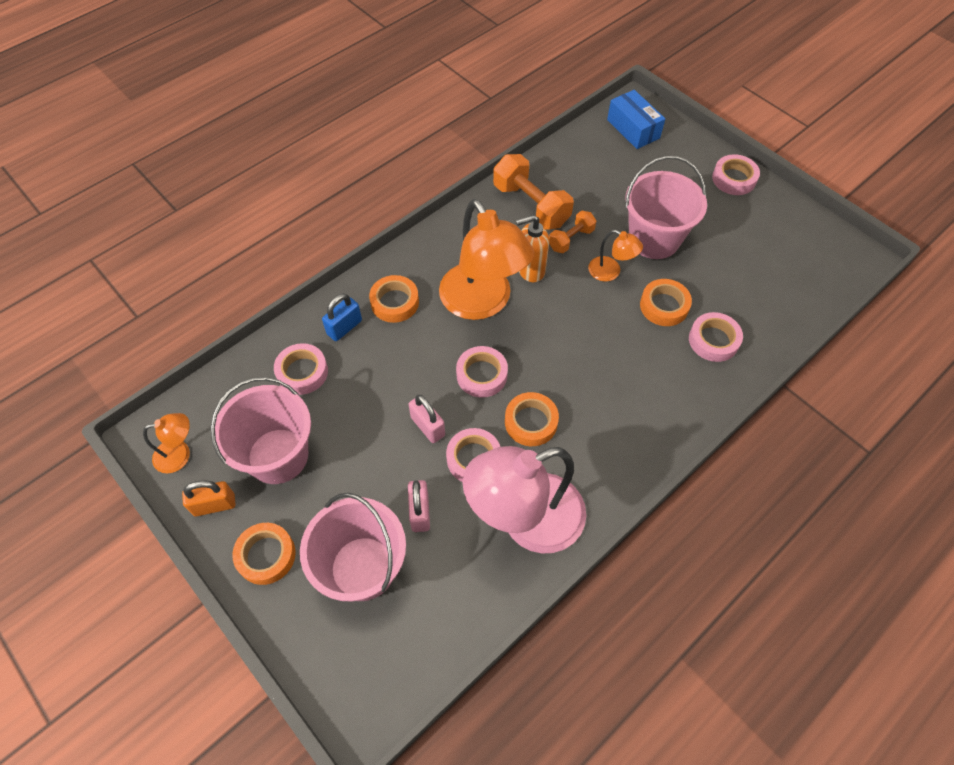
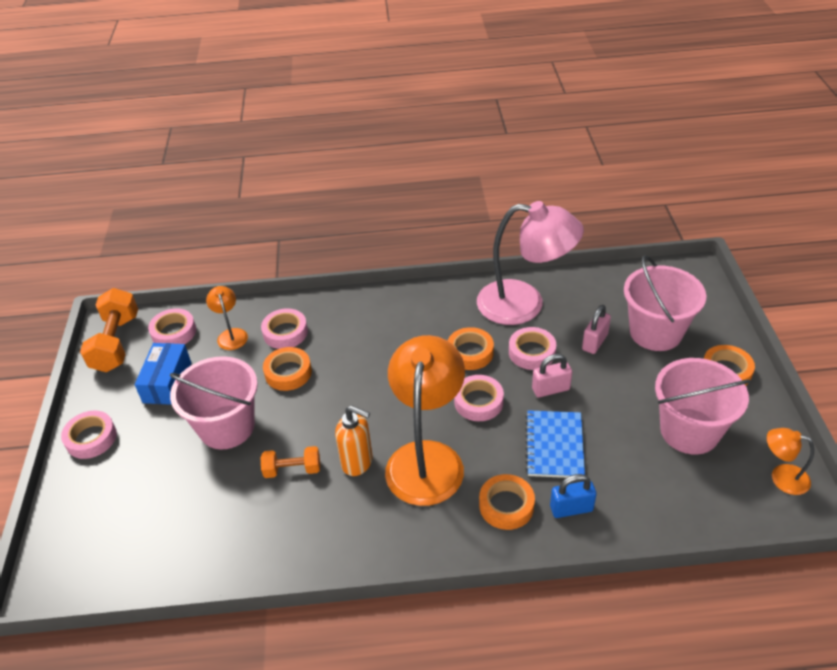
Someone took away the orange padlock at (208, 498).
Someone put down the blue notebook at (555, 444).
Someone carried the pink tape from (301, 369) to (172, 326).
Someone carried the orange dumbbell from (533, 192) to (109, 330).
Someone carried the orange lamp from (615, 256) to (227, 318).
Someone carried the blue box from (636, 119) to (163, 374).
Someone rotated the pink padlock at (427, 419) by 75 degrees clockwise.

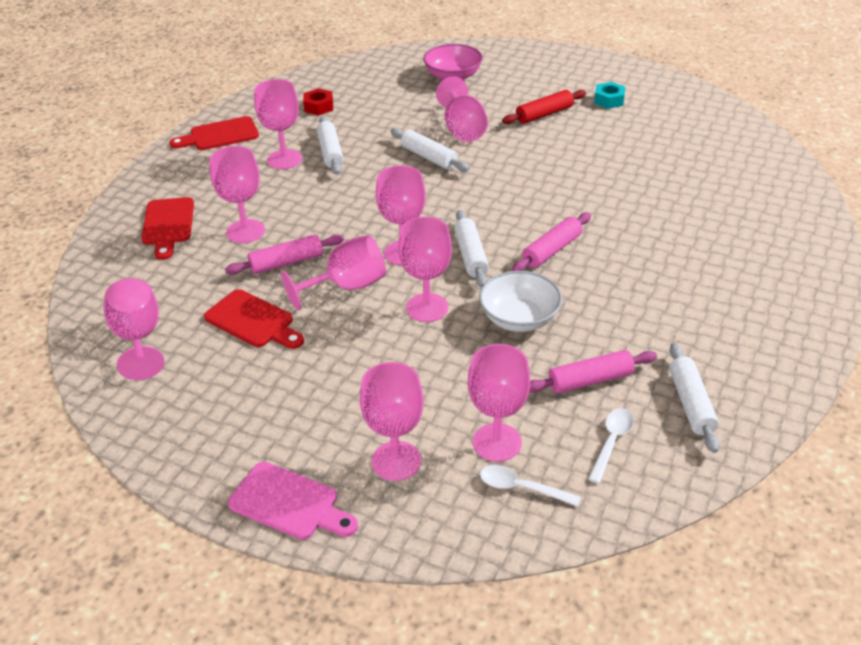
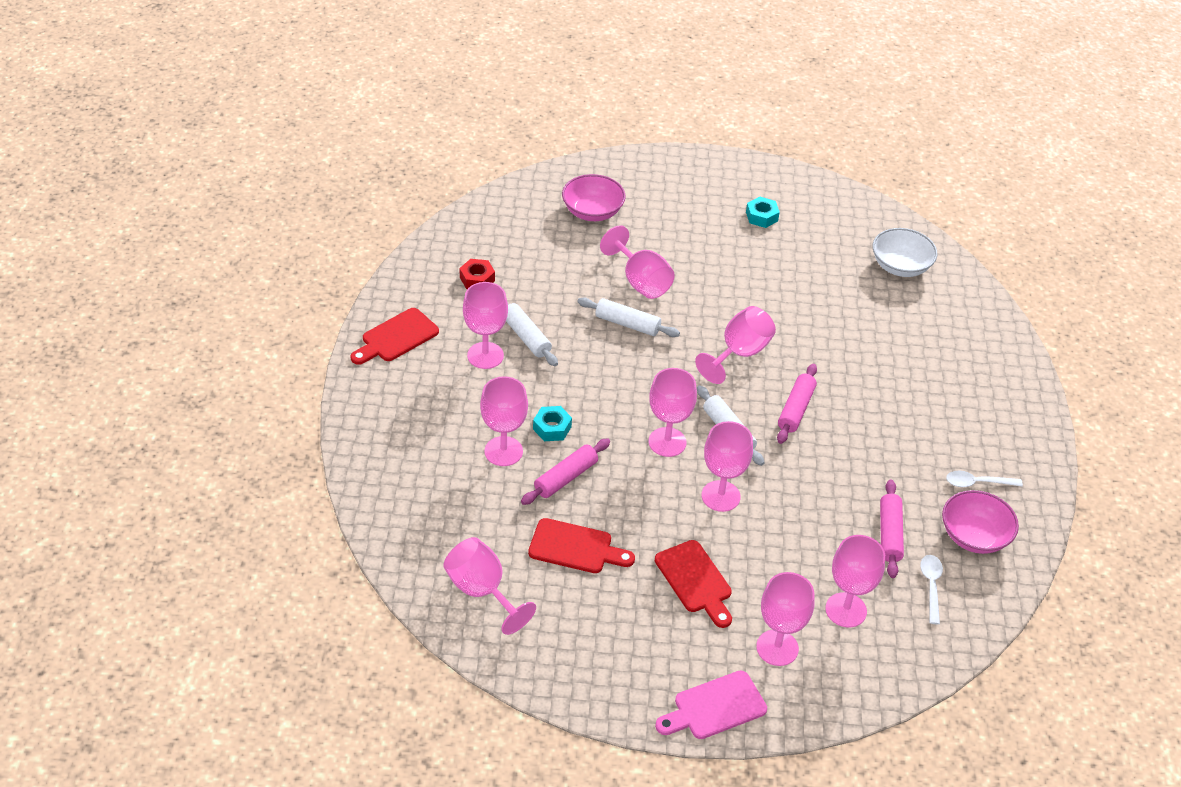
Someone took away the red rolling pin at (544, 107).
Someone put down the turquoise nut at (552, 423).
Someone carried the red cutting board from (167, 228) to (693, 584).
Someone carried the pink goblet from (333, 272) to (735, 345).
Someone carried the white bowl from (520, 301) to (905, 252).
Someone carried the white spoon from (530, 486) to (984, 479).
Someone swapped the white rolling pin at (694, 398) for the pink bowl at (980, 522).
Someone rotated the pink cutting board at (293, 501) by 150 degrees clockwise.
Someone rotated the pink rolling pin at (593, 372) by 45 degrees counterclockwise.

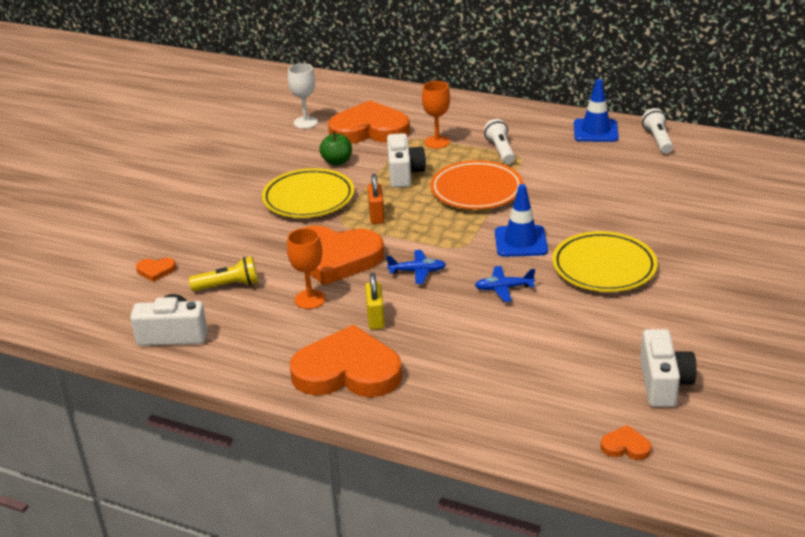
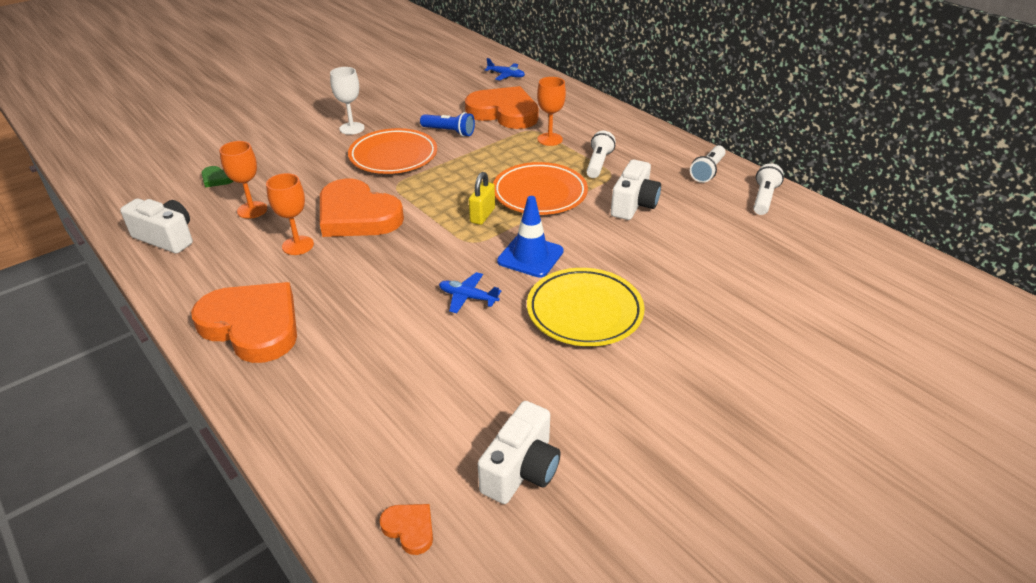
Someone took away the orange padlock at (376, 199).
Someone carried the white goblet from (303, 96) to (347, 101).
Someone carried the yellow padlock from (375, 301) to (482, 198).
Someone carried the blue plane from (416, 267) to (505, 69).
Someone carried the white camera from (406, 160) to (636, 190).
Someone swapped the yellow flashlight at (223, 273) for the orange goblet at (243, 180).
Someone swapped the green apple at (335, 148) for the blue flashlight at (447, 124).
Someone swapped the blue traffic cone at (596, 110) for the white flashlight at (708, 164).
Someone repainted the orange heart at (156, 270), which became the green heart at (217, 176).
Someone repainted the yellow plate at (308, 193), which became the orange plate at (392, 151).

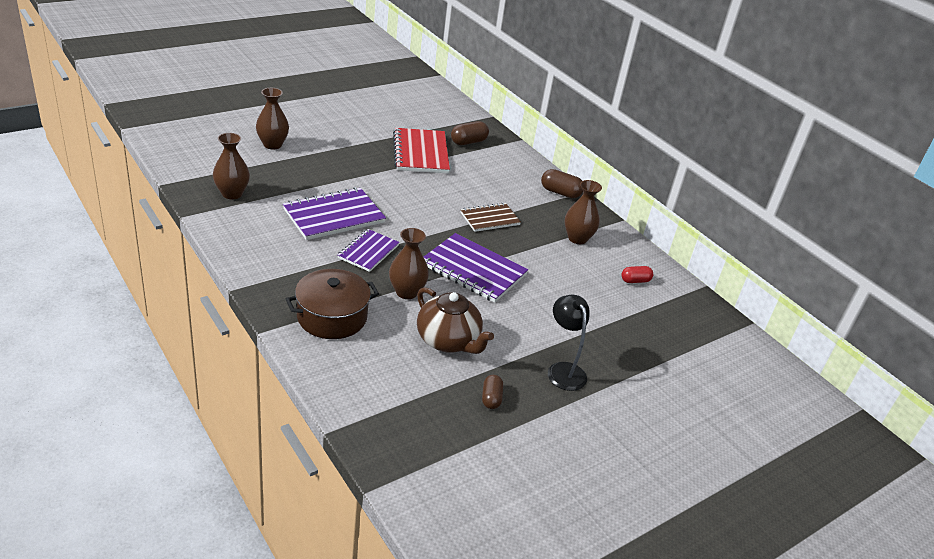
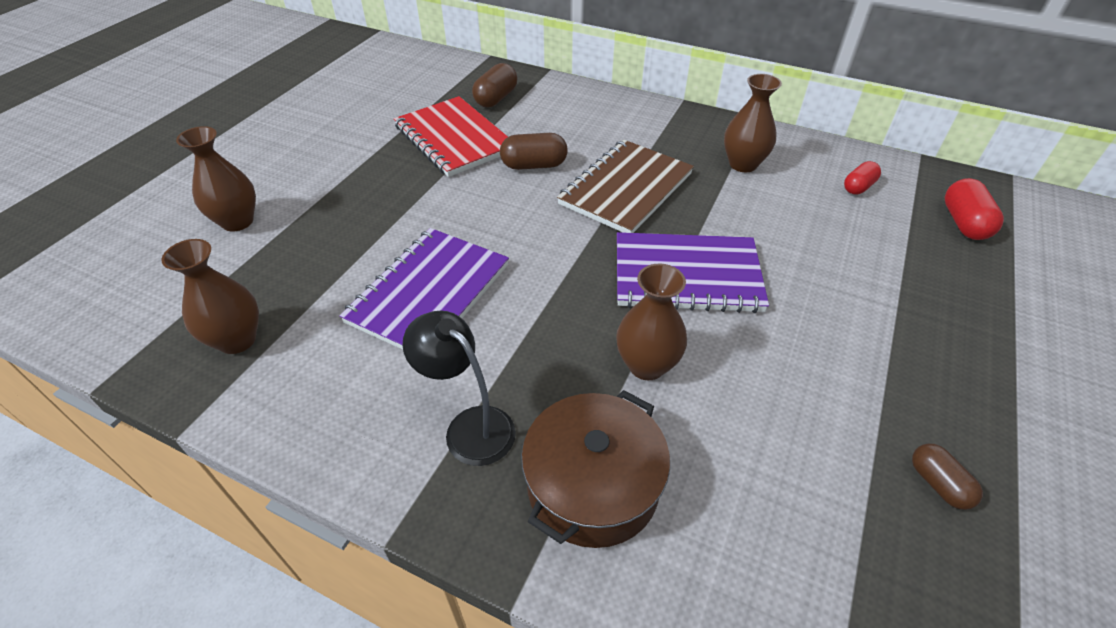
Someone took away the purple notebook at (369, 250).
Someone took away the brown teapot at (455, 320).
Someone put down the red capsule at (974, 209).
Someone carried the brown capsule from (562, 183) to (534, 151).
Someone carried the black lamp from (569, 343) to (459, 388).
Someone scaled the brown notebook at (491, 217) by 1.61.

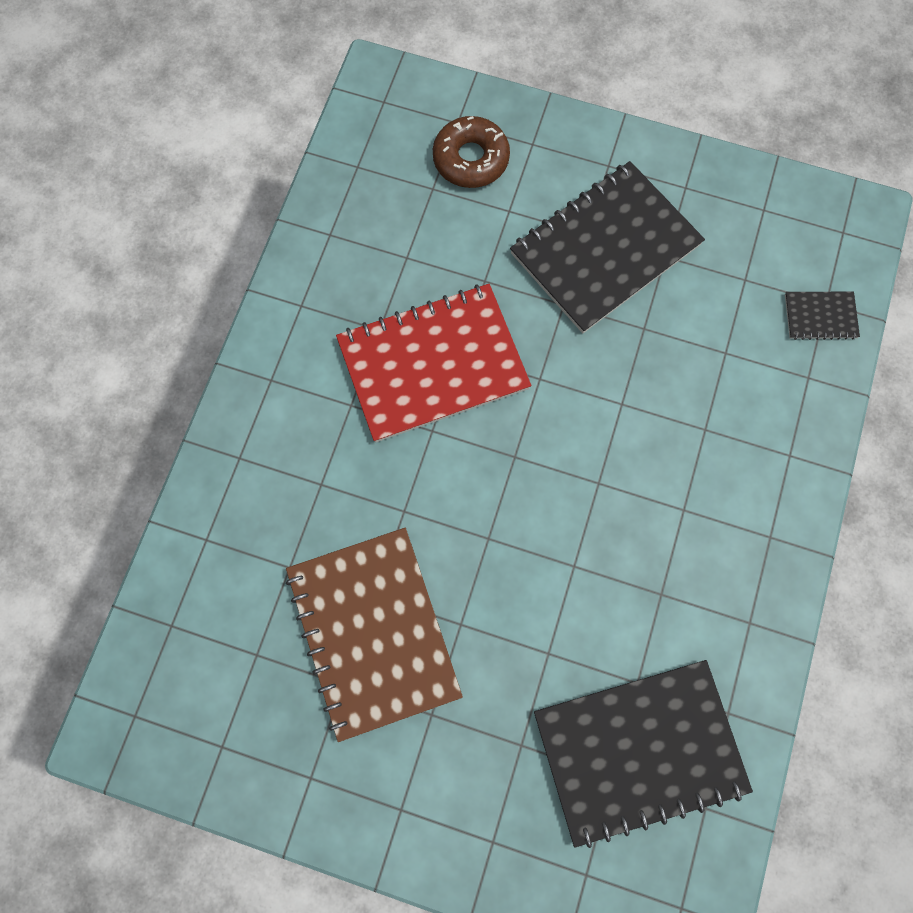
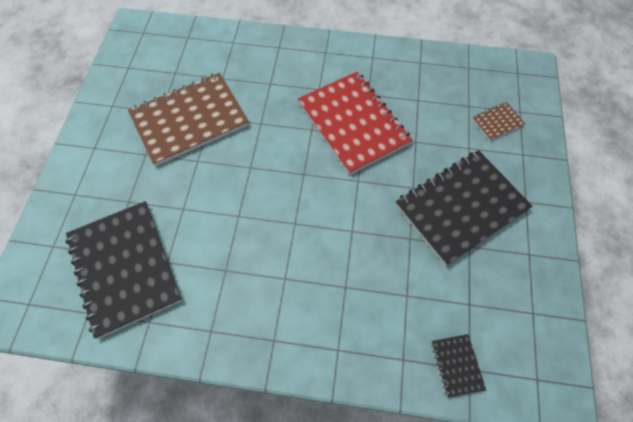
Someone swapped the brown donut at (471, 152) for the brown notebook at (498, 121).
Someone rotated the black notebook at (607, 247) by 75 degrees counterclockwise.

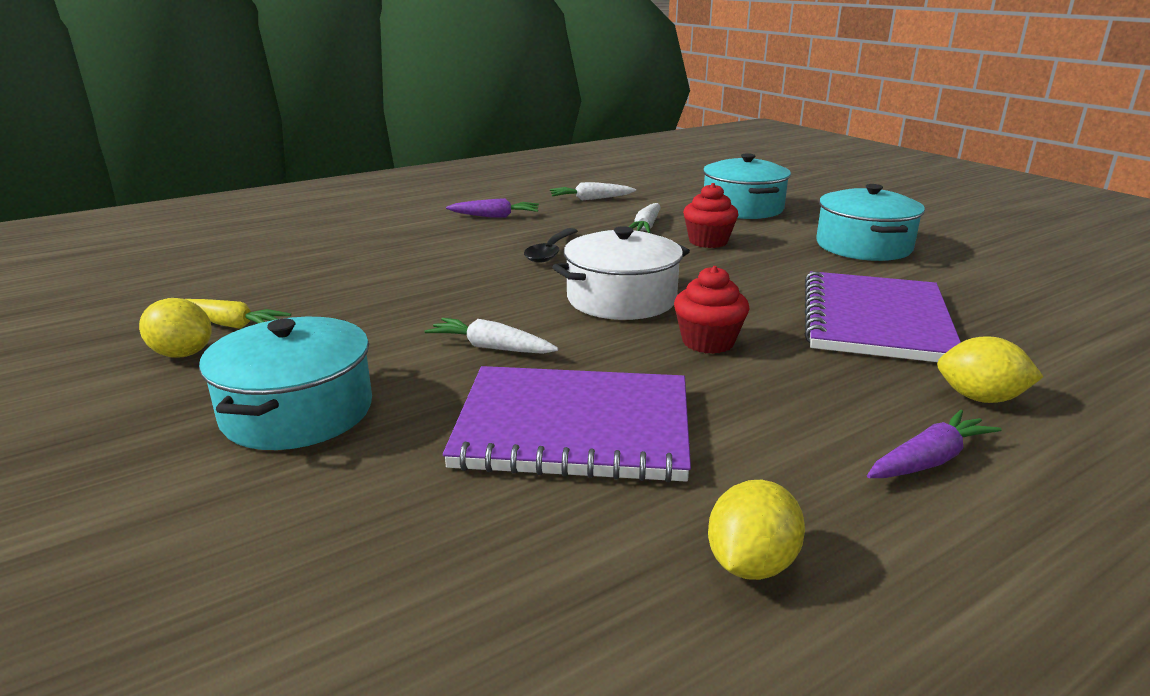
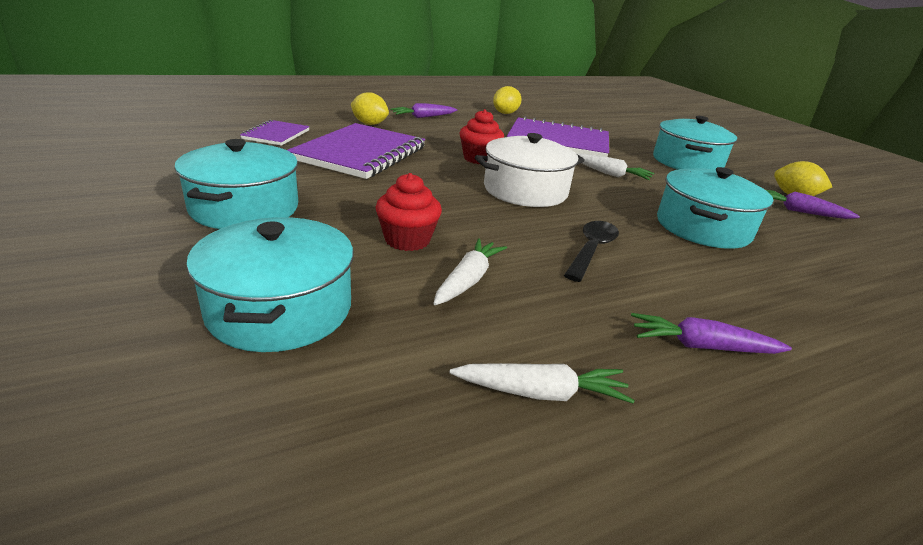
Someone put down the purple notebook at (275, 133).
Someone put down the turquoise pot at (715, 208).
Someone repainted the yellow carrot at (238, 314), which became the purple carrot at (813, 204).

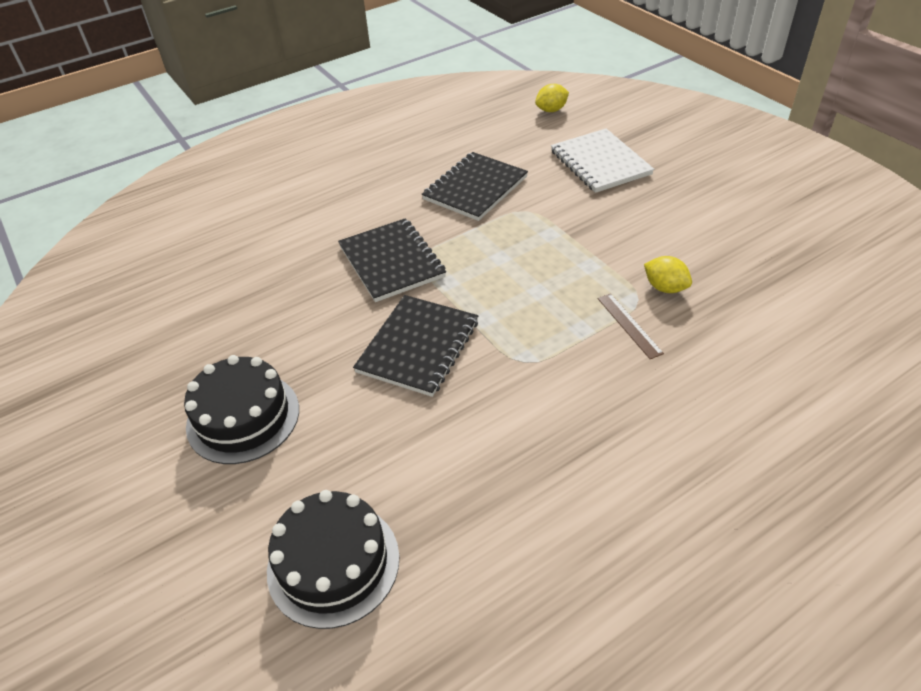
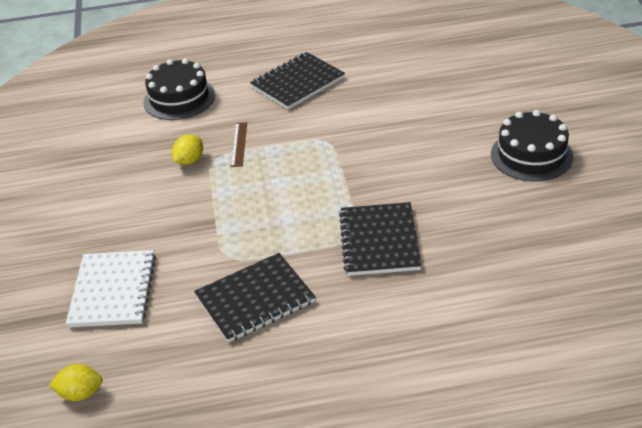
Someone carried the black cake from (333, 559) to (179, 89).
Someone carried the black notebook from (415, 346) to (297, 81).
Someone rotated the yellow lemon at (668, 274) by 60 degrees clockwise.

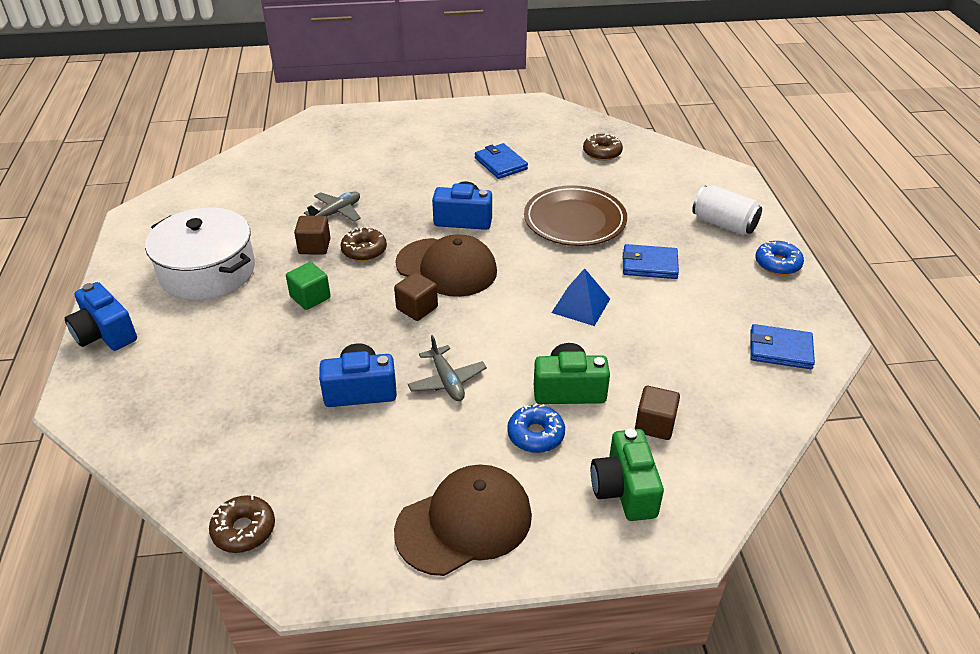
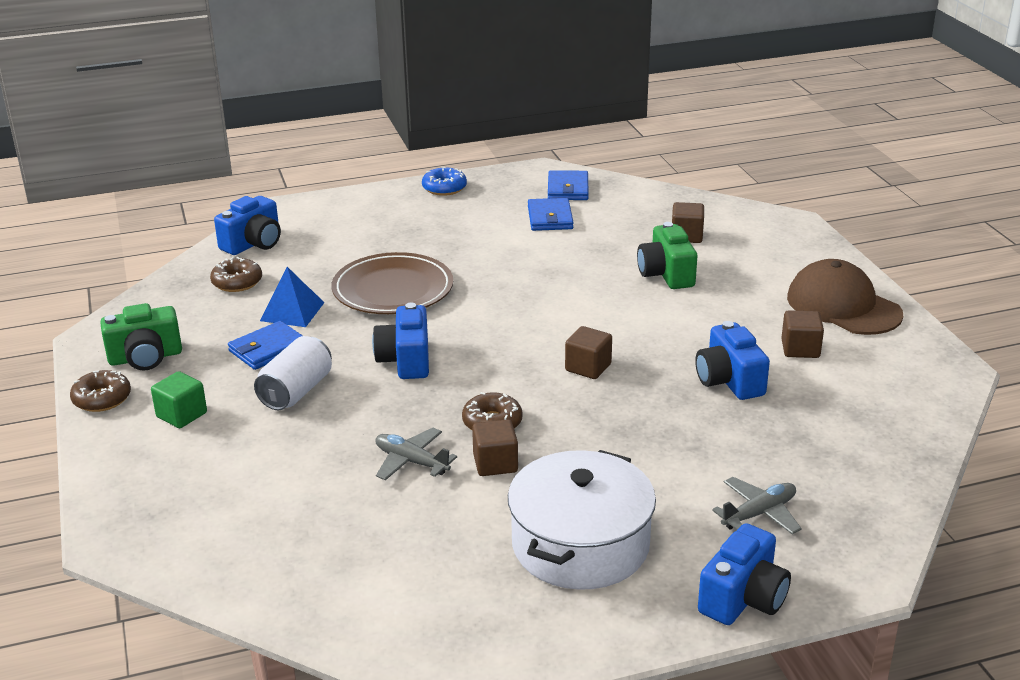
Someone took away the brown cap at (446, 265).
Someone took away the blue donut at (536, 428).
Someone put down the blue camera at (247, 225).
Someone put down the brown cube at (802, 334).
Someone carried the brown donut from (242, 524) to (100, 391).
Someone carried the green cube from (308, 286) to (179, 399).
Someone carried the grey plane from (447, 368) to (757, 505).
Someone carried the blue pyramid from (581, 297) to (292, 297).
Someone carried the green camera from (627, 475) to (141, 336).
Someone carried the blue wallet from (651, 261) to (551, 214).
Someone carried the white can from (727, 210) to (293, 373).

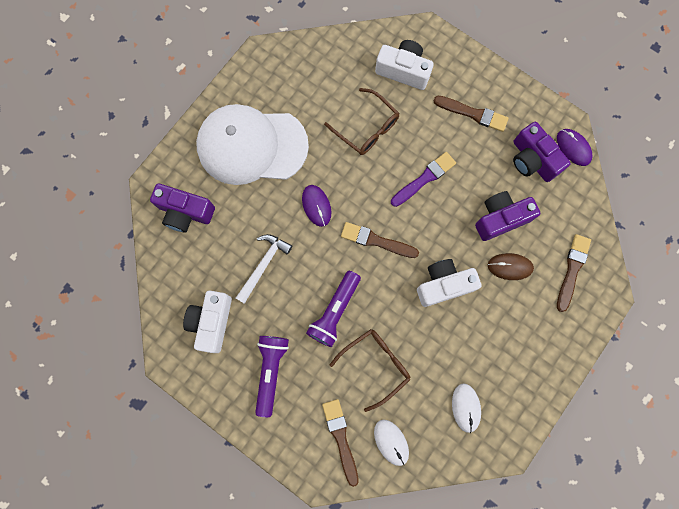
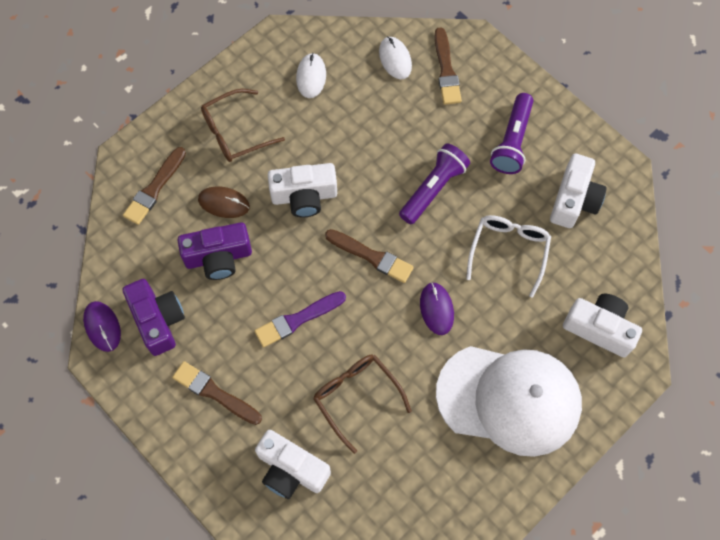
Someone carried the brown glasses from (369, 370) to (243, 125).
Someone swapped the white hammer at (264, 269) for the white glasses at (508, 256).
Someone repainted the purple camera at (182, 208), which became the white camera at (602, 325).

